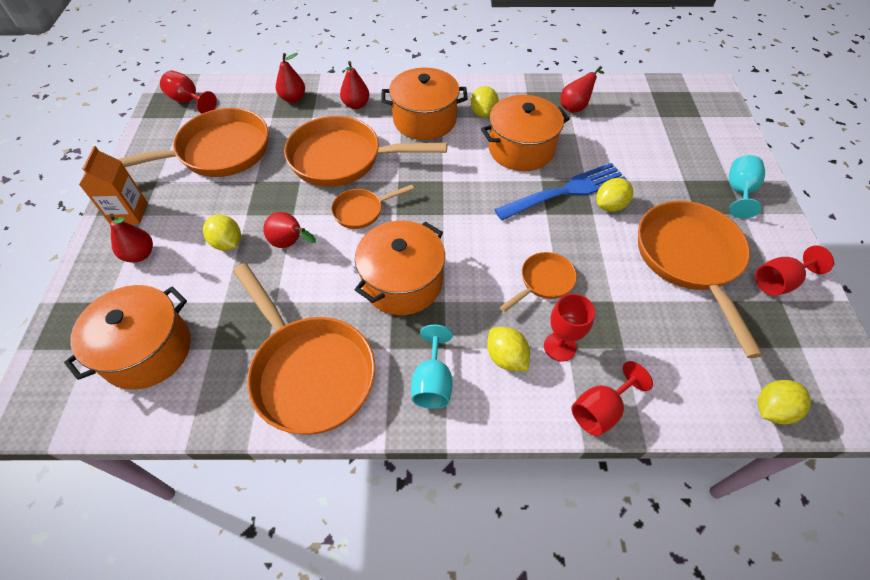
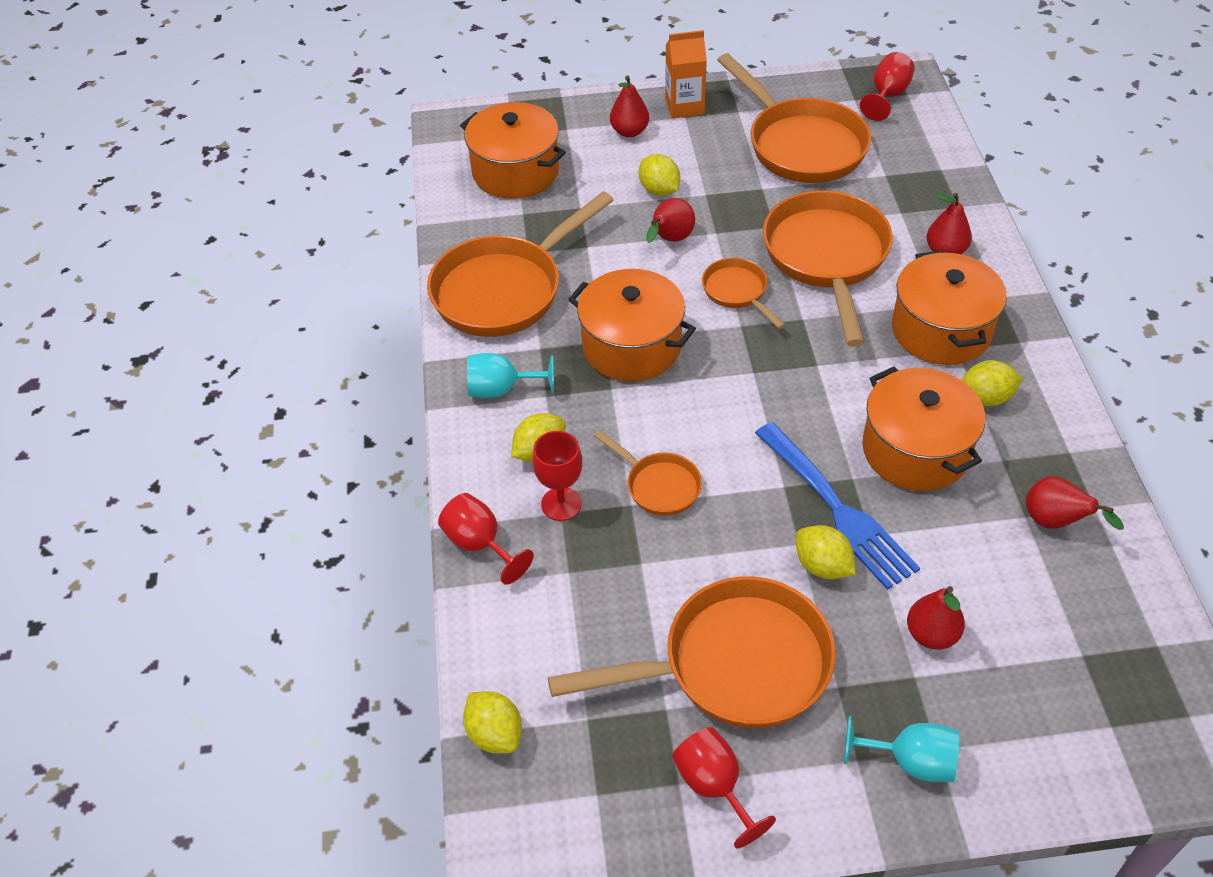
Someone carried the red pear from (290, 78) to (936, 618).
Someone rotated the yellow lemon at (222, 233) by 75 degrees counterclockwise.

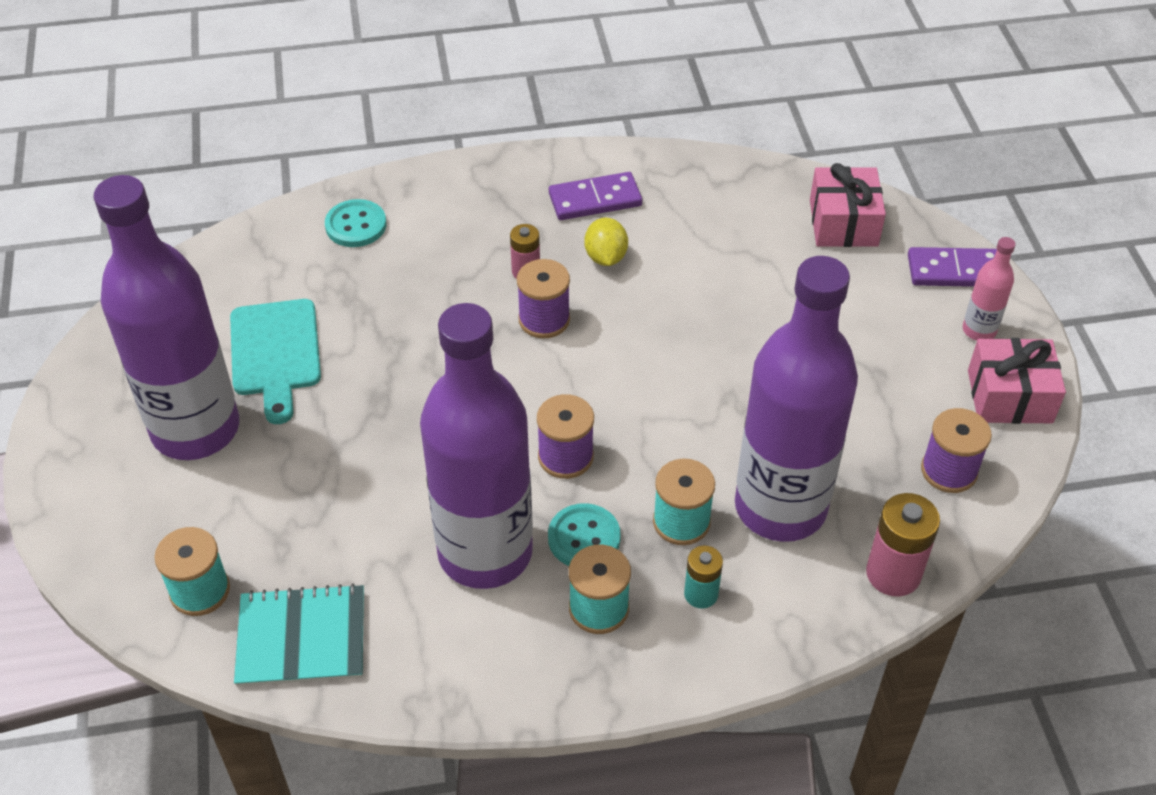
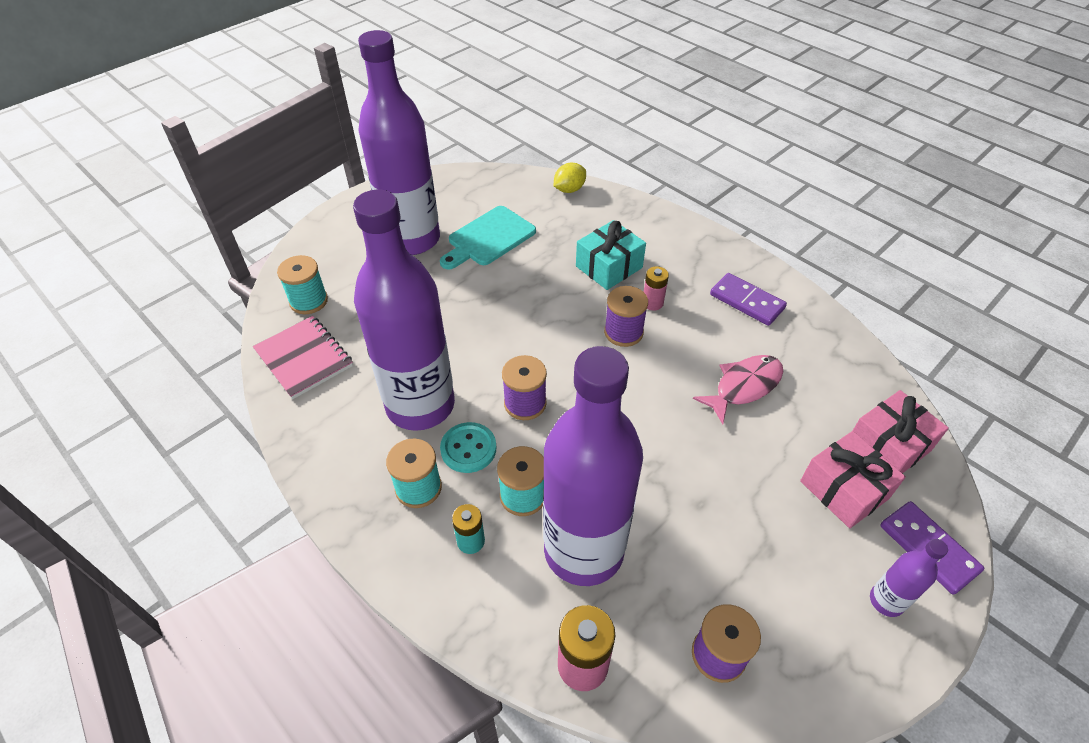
Someone took away the turquoise button at (355, 223).
Someone put down the turquoise gift at (611, 255).
Someone put down the pink fish at (738, 389).
Someone carried the yellow lemon from (606, 242) to (570, 178).
Someone carried the pink gift from (1017, 381) to (853, 479).
Someone repainted the turquoise notebook at (299, 635), which became the pink notebook at (303, 357).
Someone repainted the pink bottle at (989, 289), which became the purple bottle at (909, 578).

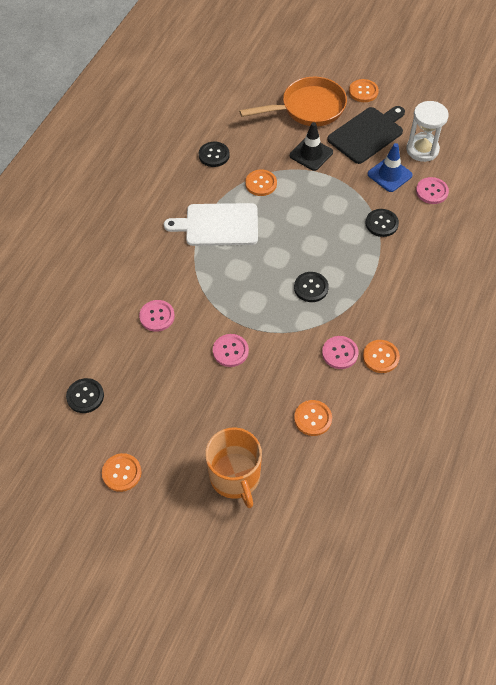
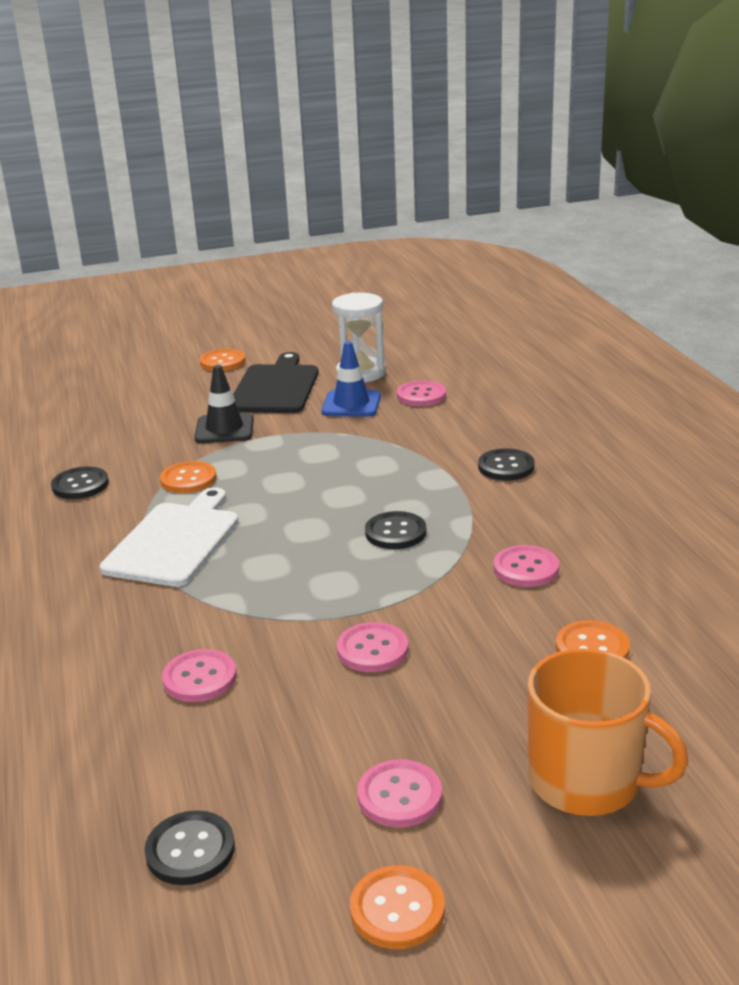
Someone took away the orange pan at (293, 101).
Someone took away the orange button at (381, 356).
Someone put down the pink button at (399, 793).
Someone carried the black button from (382, 223) to (506, 464).
Someone rotated the white cutting board at (211, 224) by 150 degrees clockwise.

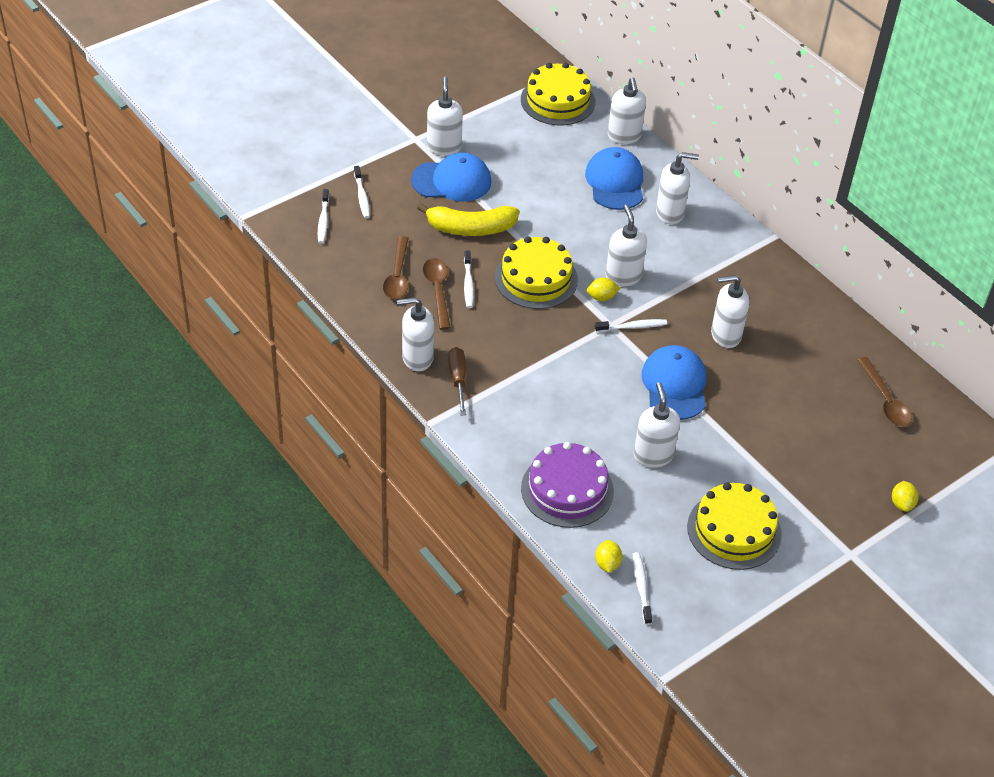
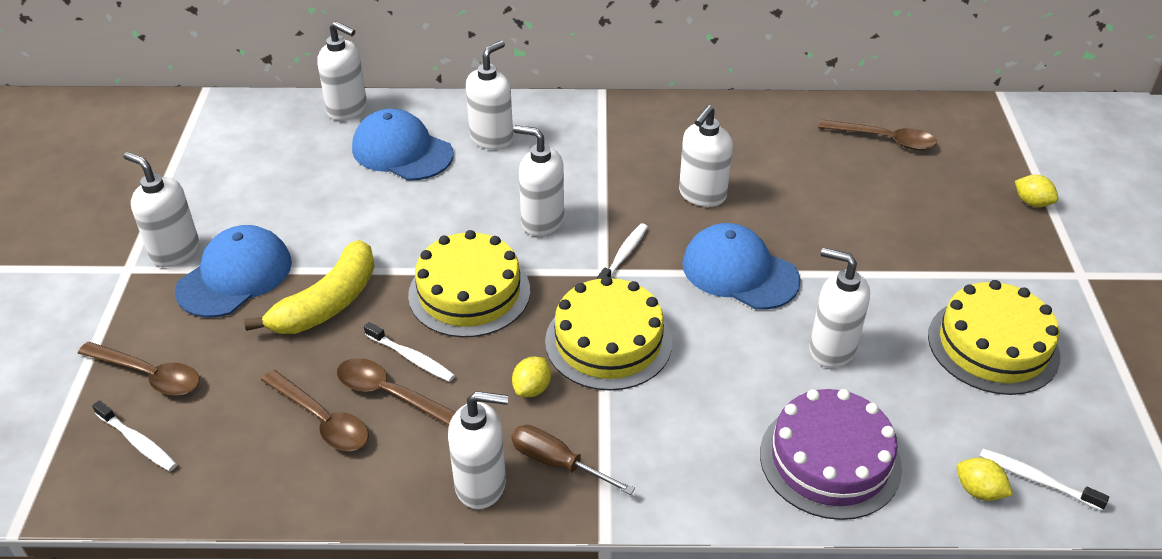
Someone carried the yellow cake from (558, 94) to (608, 333).
Someone carried the yellow lemon from (603, 289) to (531, 377).
Someone swapped the white toothbrush at (362, 192) for the brown spoon at (139, 369).
Someone rotated the white soap dispenser at (415, 334) by 120 degrees counterclockwise.

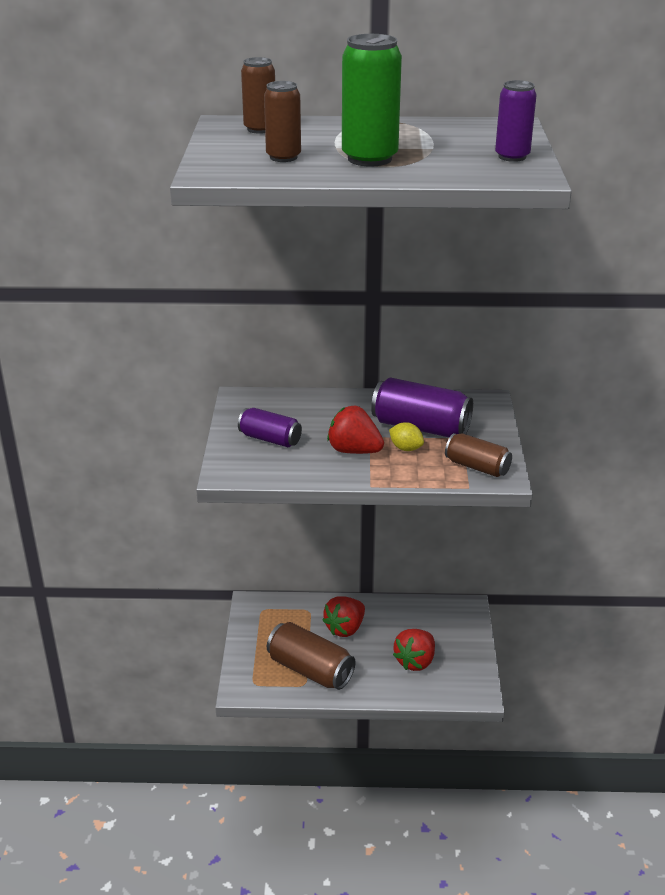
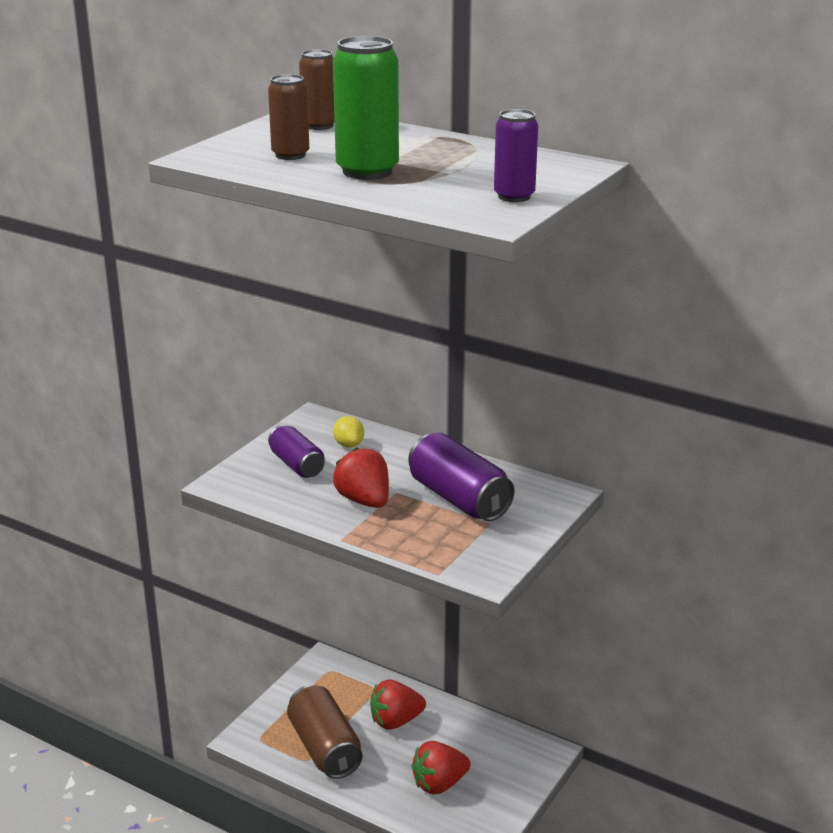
Someone took away the brown can at (478, 455).
Someone carried the yellow lemon from (406, 436) to (348, 432).

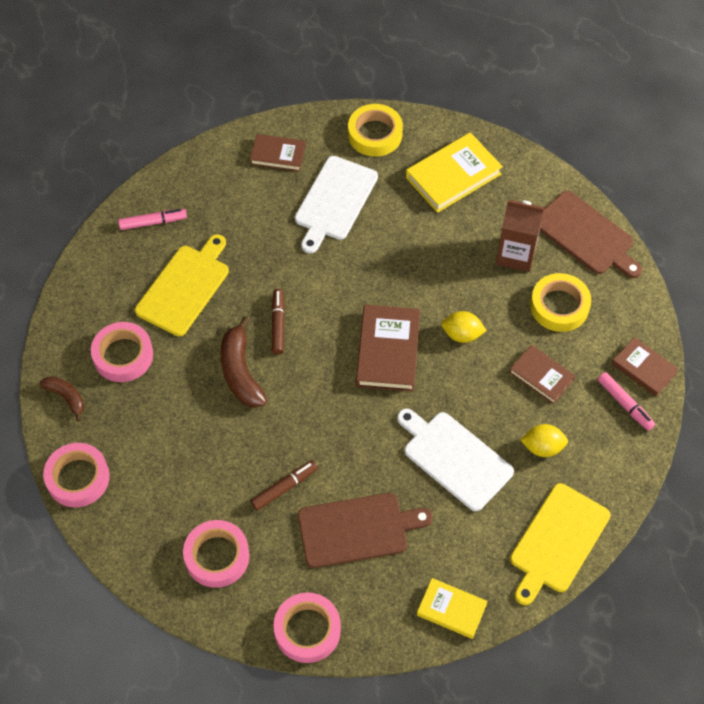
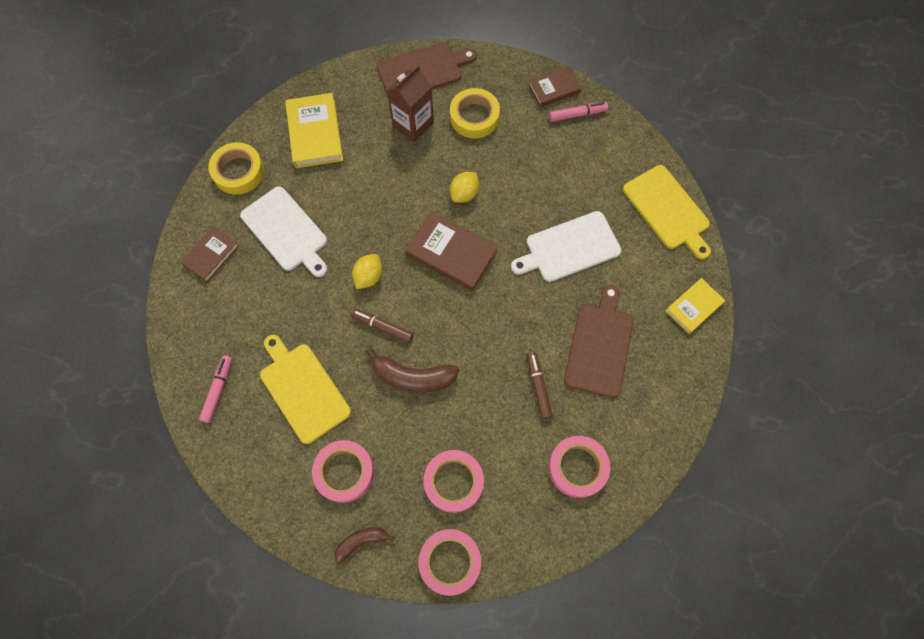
Someone took away the brown book at (542, 374).
Someone carried the pink tape from (307, 628) to (453, 481).
Someone carried the yellow lemon from (544, 440) to (367, 271).

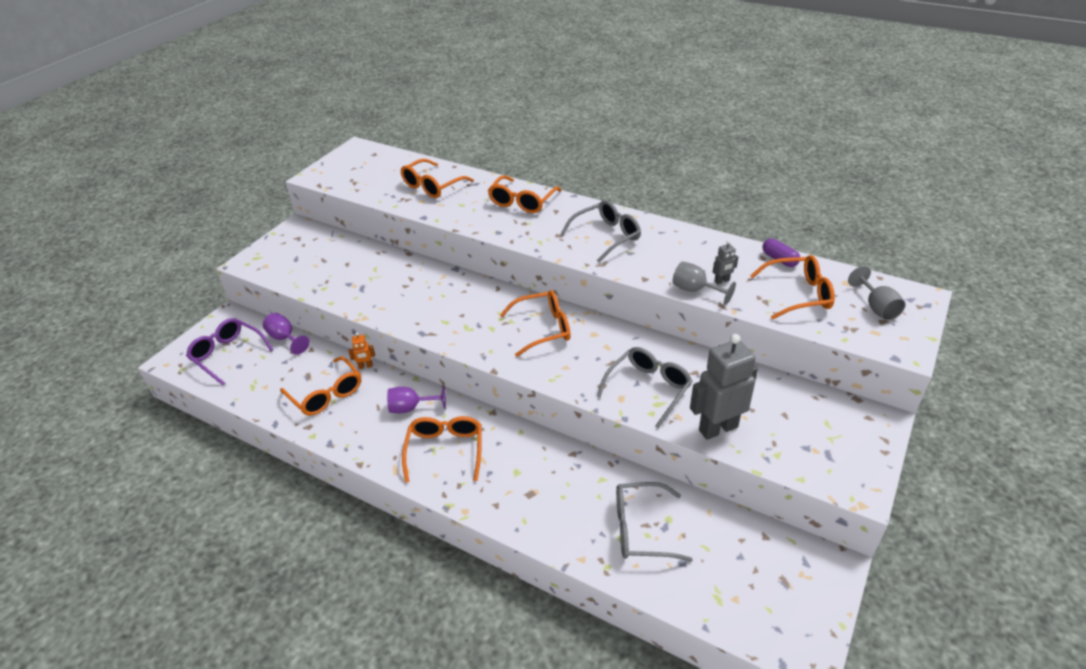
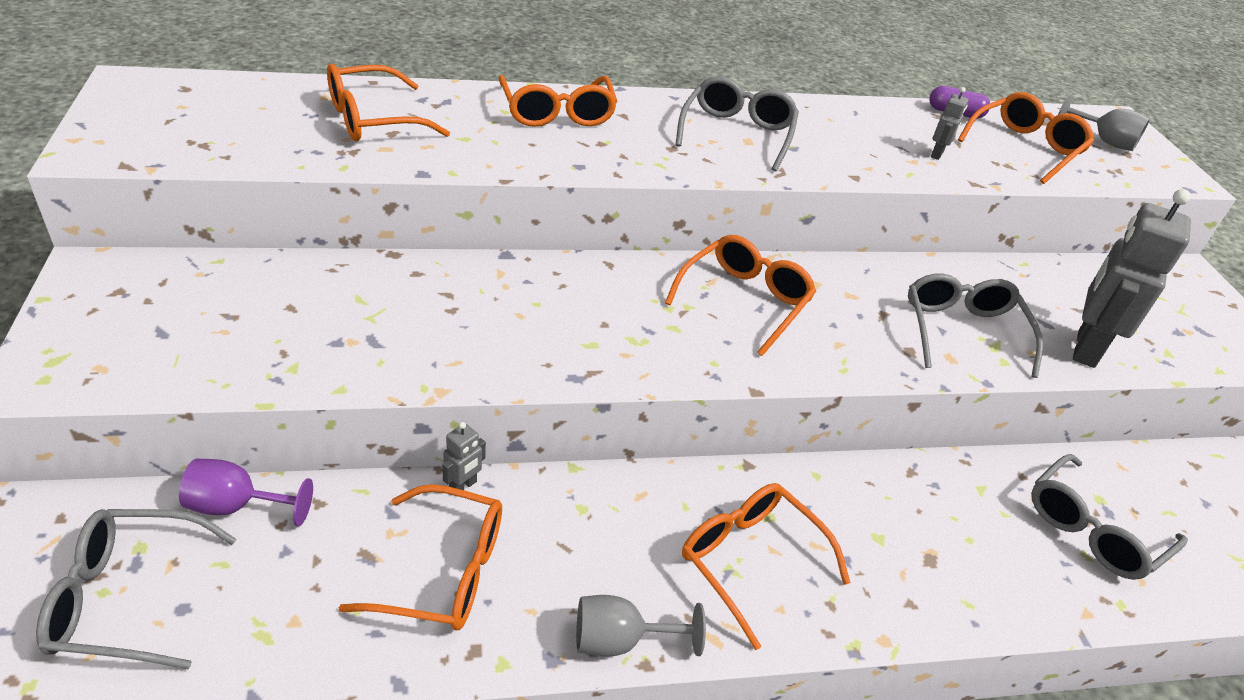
Someone took away the purple goblet at (416, 399).
Someone carried the grey goblet from (704, 283) to (641, 626).
Someone repainted the purple glasses at (229, 351), which became the grey glasses at (136, 589).
Someone repainted the orange robot at (361, 350), which became the grey robot at (464, 456).
Someone rotated the orange glasses at (437, 178) by 60 degrees clockwise.

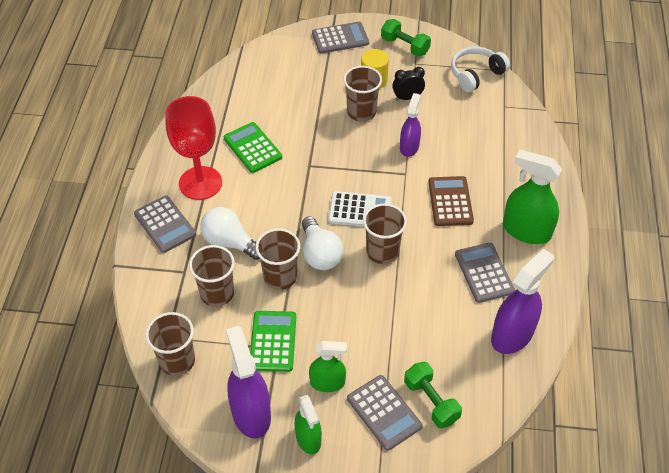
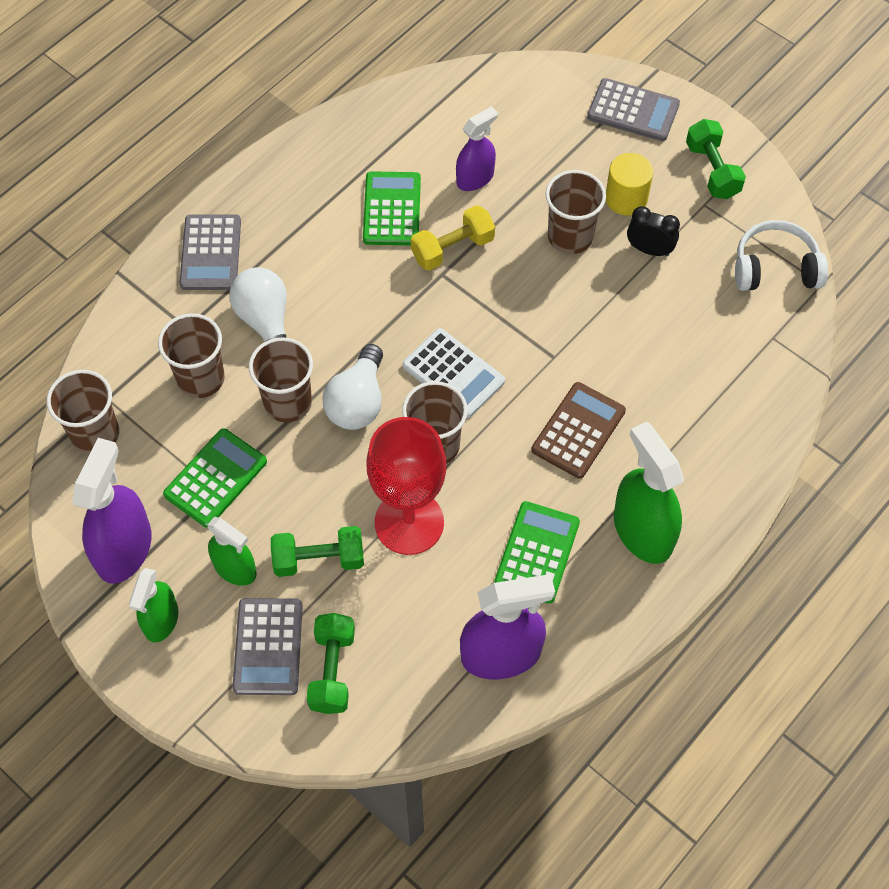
Someone put down the green dumbbell at (317, 551).
Someone put down the yellow dumbbell at (453, 238).
Someone carried the red goblet from (193, 148) to (406, 486).
Someone carried the purple spray bottle from (410, 125) to (477, 148).
Someone repainted the grey calculator at (485, 273), which became the green calculator at (537, 552).

